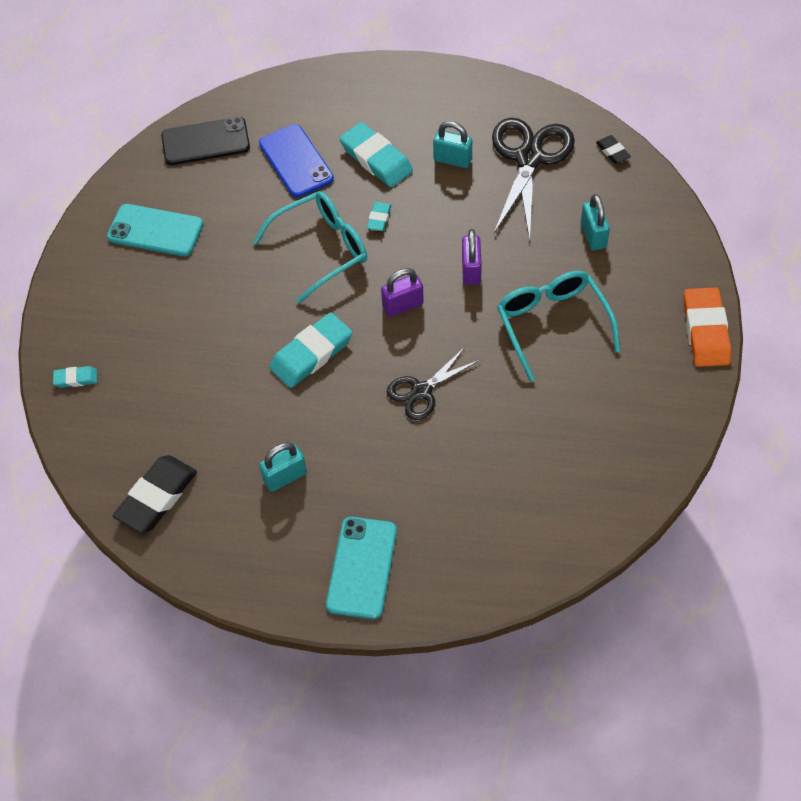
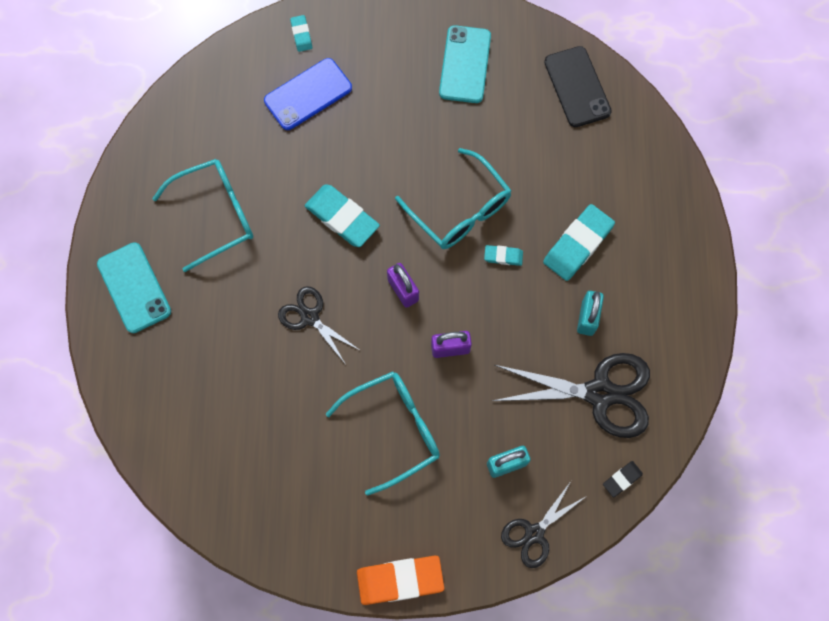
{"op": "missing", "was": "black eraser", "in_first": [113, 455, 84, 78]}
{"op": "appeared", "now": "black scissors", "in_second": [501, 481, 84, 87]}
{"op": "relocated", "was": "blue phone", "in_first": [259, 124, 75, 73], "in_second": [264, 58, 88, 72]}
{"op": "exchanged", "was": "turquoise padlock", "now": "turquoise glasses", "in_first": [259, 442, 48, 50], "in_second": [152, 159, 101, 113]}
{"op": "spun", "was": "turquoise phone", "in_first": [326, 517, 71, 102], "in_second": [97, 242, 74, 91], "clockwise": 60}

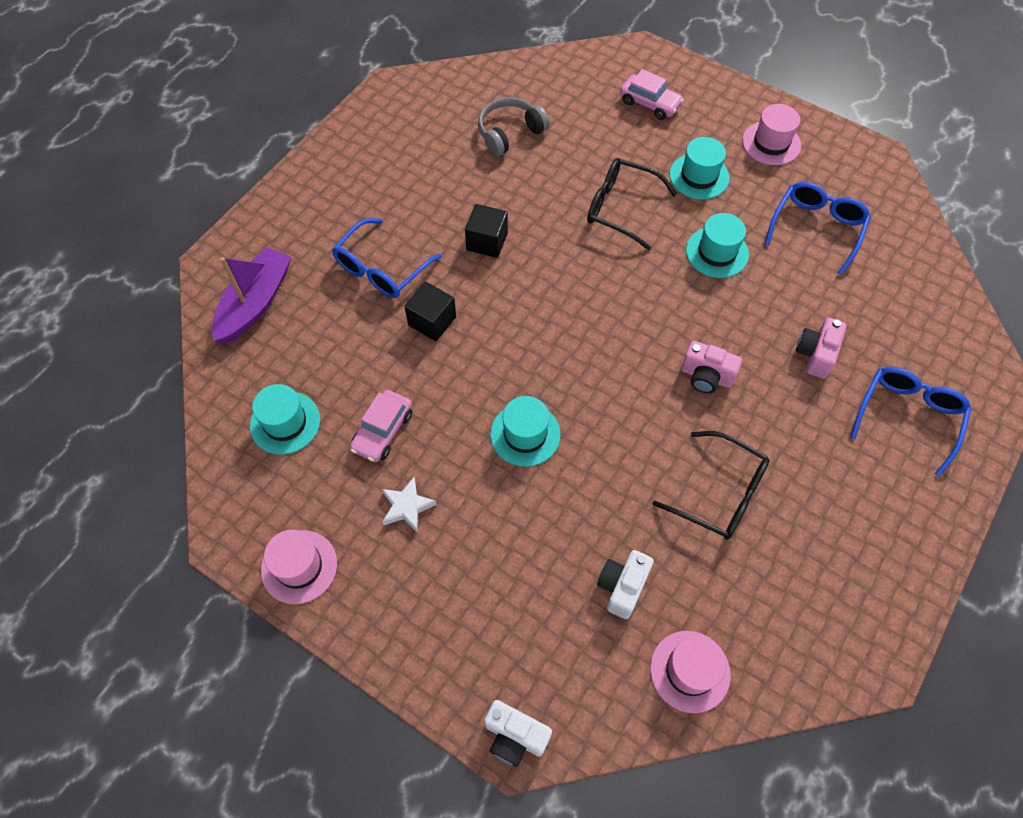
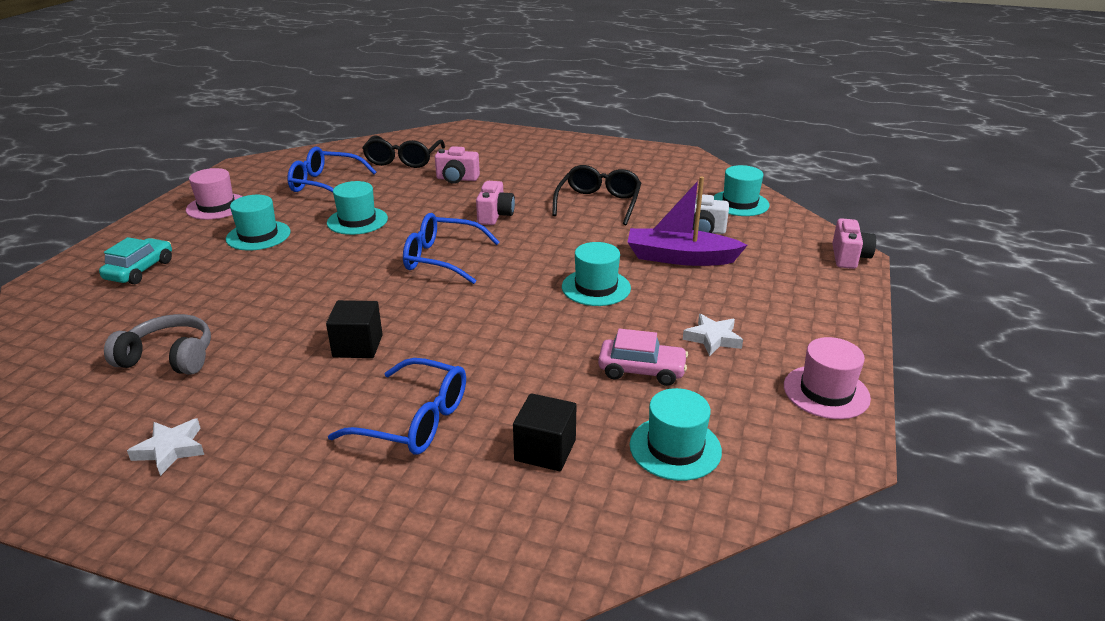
{"op": "appeared", "now": "white star", "in_second": [127, 418, 77, 58]}
{"op": "relocated", "was": "purple boat", "in_first": [212, 247, 80, 96], "in_second": [627, 176, 121, 90]}
{"op": "relocated", "was": "black cube", "in_first": [404, 282, 52, 59], "in_second": [513, 393, 64, 78]}
{"op": "relocated", "was": "black glasses", "in_first": [587, 158, 90, 92], "in_second": [363, 135, 82, 33]}
{"op": "relocated", "was": "blue glasses", "in_first": [850, 367, 121, 110], "in_second": [403, 213, 97, 71]}
{"op": "colour", "was": "white camera", "now": "pink camera", "in_first": [484, 700, 68, 67], "in_second": [832, 218, 44, 51]}
{"op": "colour", "was": "pink car", "now": "turquoise car", "in_first": [620, 69, 64, 51], "in_second": [99, 237, 73, 47]}
{"op": "colour", "was": "pink hat", "now": "turquoise hat", "in_first": [650, 631, 81, 82], "in_second": [714, 165, 55, 51]}
{"op": "spun", "was": "grey headphones", "in_first": [478, 97, 72, 60], "in_second": [104, 314, 107, 61], "clockwise": 150}

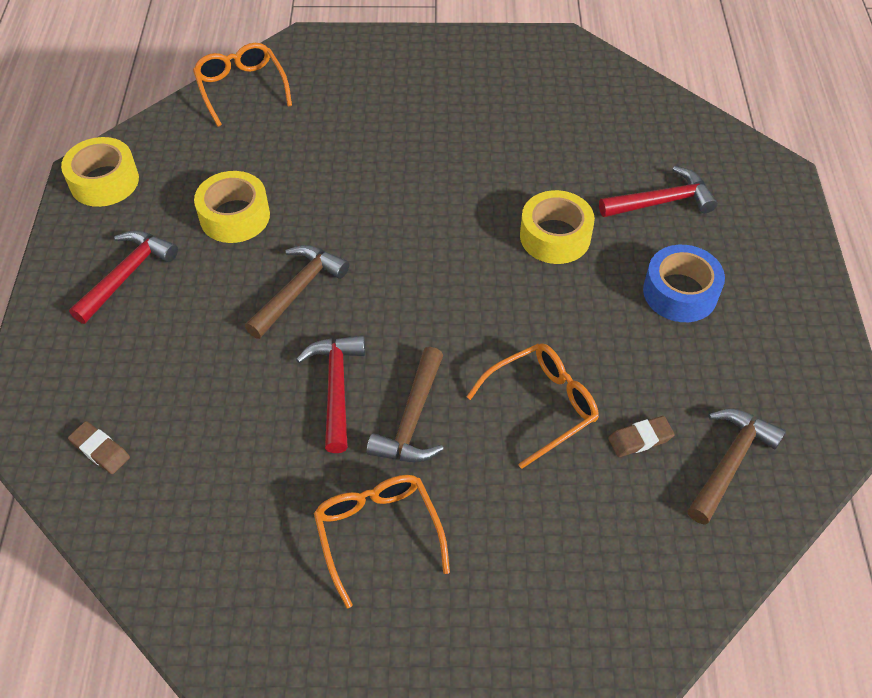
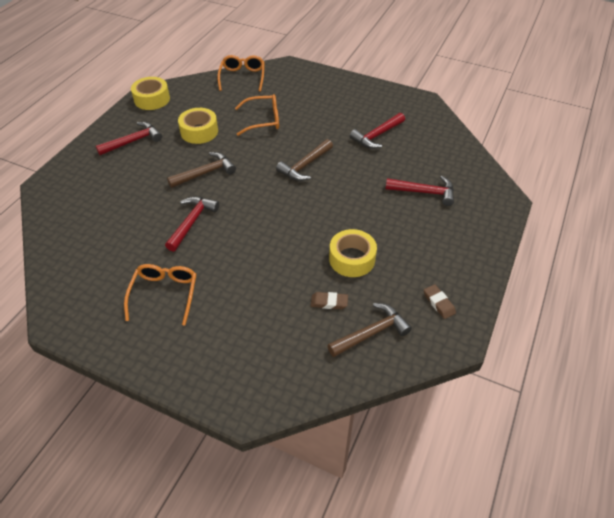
{"op": "missing", "was": "blue tape", "in_first": [643, 245, 82, 77]}
{"op": "appeared", "now": "red hammer", "in_second": [350, 113, 55, 36]}
{"op": "relocated", "was": "brown eraser", "in_first": [68, 421, 62, 53], "in_second": [424, 284, 32, 35]}
{"op": "relocated", "was": "brown hammer", "in_first": [366, 347, 78, 115], "in_second": [276, 139, 57, 42]}
{"op": "relocated", "was": "orange glasses", "in_first": [466, 343, 133, 126], "in_second": [235, 94, 44, 42]}
{"op": "relocated", "was": "yellow tape", "in_first": [520, 190, 75, 74], "in_second": [329, 229, 48, 48]}

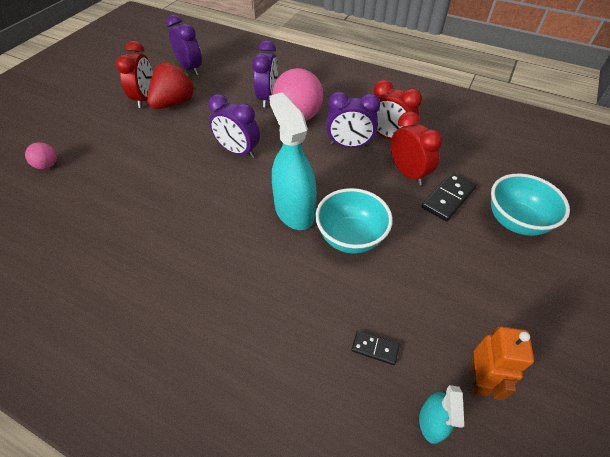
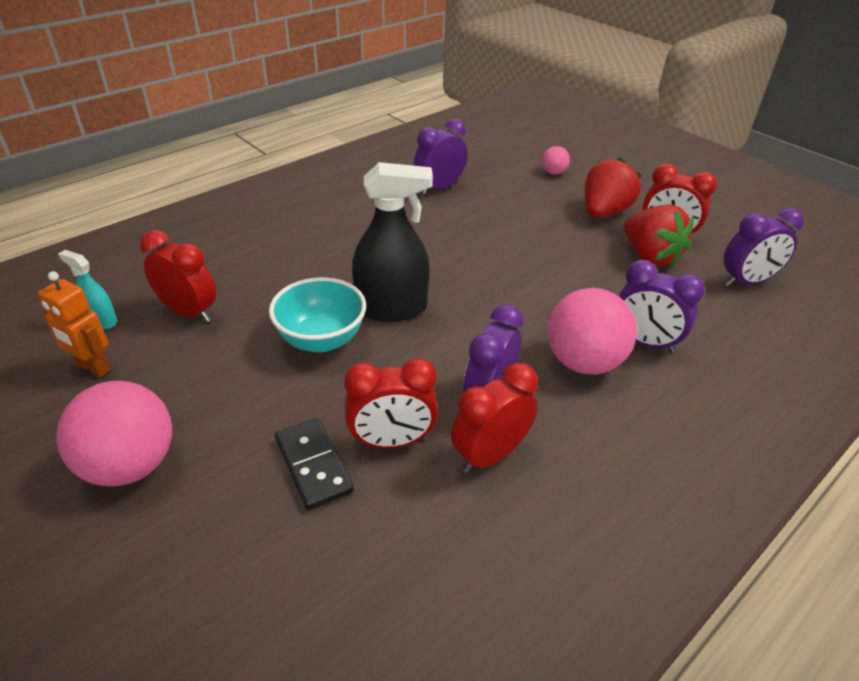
{"op": "missing", "was": "turquoise bowl", "in_first": [491, 173, 79, 63]}
{"op": "appeared", "now": "pink ball", "in_second": [56, 381, 116, 105]}
{"op": "appeared", "now": "red strawberry", "in_second": [585, 157, 56, 61]}
{"op": "relocated", "was": "purple clock", "in_first": [208, 94, 52, 64], "in_second": [414, 119, 53, 75]}
{"op": "exchanged", "was": "black domino", "now": "red clock", "in_first": [351, 331, 49, 34], "in_second": [140, 230, 76, 92]}
{"op": "colour", "was": "turquoise spray bottle", "now": "black spray bottle", "in_first": [269, 92, 48, 138], "in_second": [352, 162, 81, 160]}

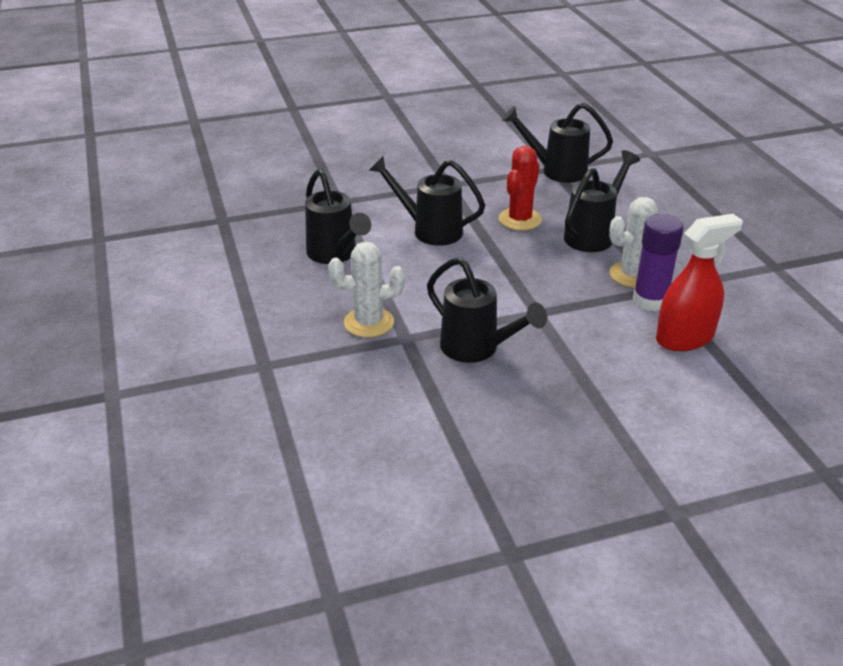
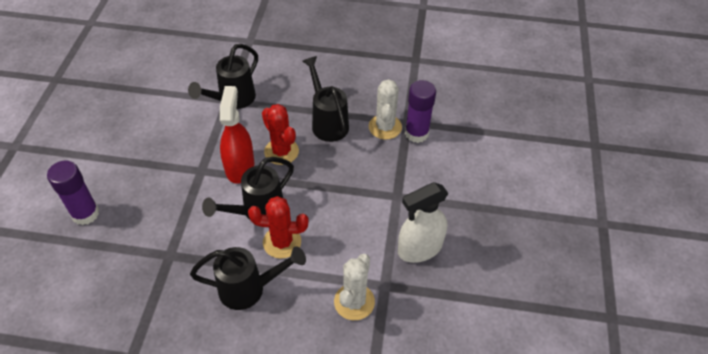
{"op": "appeared", "now": "purple glue stick", "in_second": [47, 160, 52, 65]}
{"op": "appeared", "now": "red cactus", "in_second": [248, 196, 61, 63]}
{"op": "relocated", "was": "red spray bottle", "in_first": [656, 214, 87, 137], "in_second": [220, 86, 34, 98]}
{"op": "exchanged", "was": "black watering can", "now": "white spray bottle", "in_first": [427, 257, 120, 106], "in_second": [398, 182, 50, 81]}

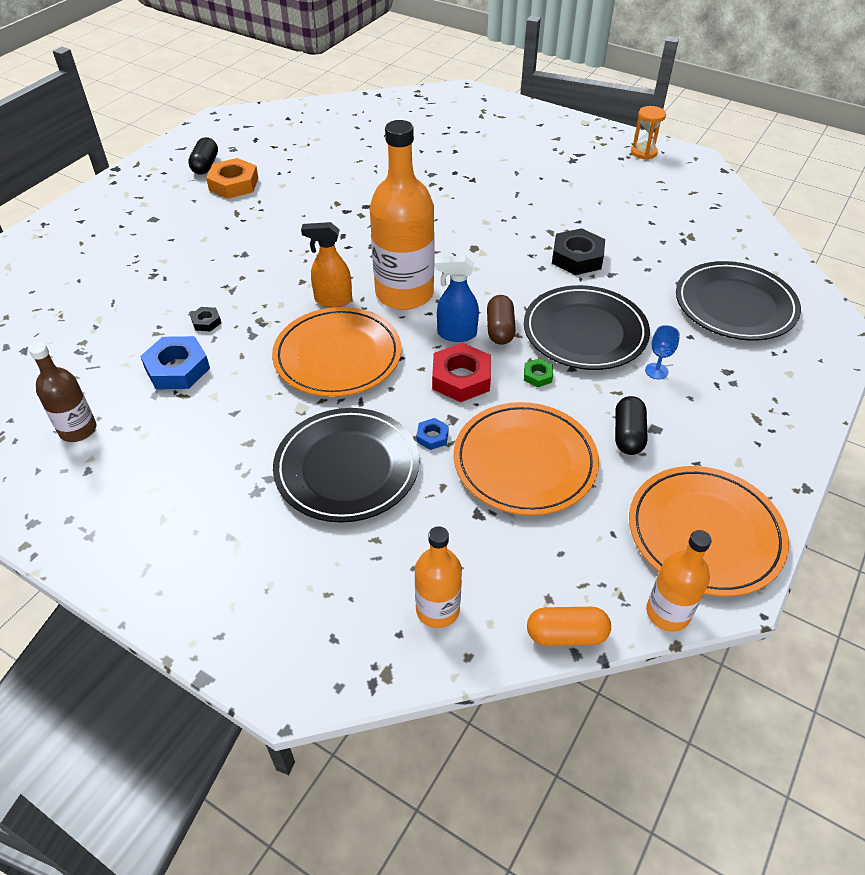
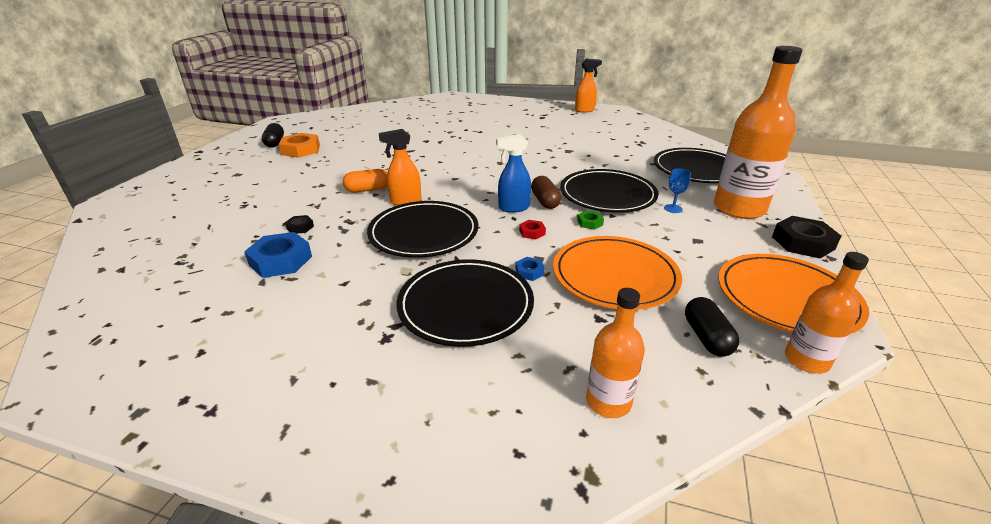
{"op": "missing", "was": "brown bottle", "in_first": [29, 342, 67, 100]}
{"op": "relocated", "was": "orange bottle", "in_first": [370, 120, 64, 190], "in_second": [714, 46, 89, 173]}
{"op": "relocated", "was": "orange capsule", "in_first": [527, 607, 84, 39], "in_second": [343, 169, 44, 24]}
{"op": "relocated", "was": "black nut", "in_first": [552, 228, 53, 47], "in_second": [772, 216, 69, 43]}
{"op": "relocated", "was": "black capsule", "in_first": [615, 396, 33, 59], "in_second": [685, 297, 54, 59]}
{"op": "exchanged", "was": "orange hourglass", "now": "orange spray bottle", "in_first": [631, 106, 35, 54], "in_second": [575, 59, 27, 54]}
{"op": "colour", "was": "orange plate", "now": "black plate", "in_first": [272, 307, 130, 90], "in_second": [367, 201, 111, 57]}
{"op": "size", "was": "red nut", "in_first": [432, 343, 59, 59], "in_second": [519, 220, 27, 19], "ratio": 0.49}

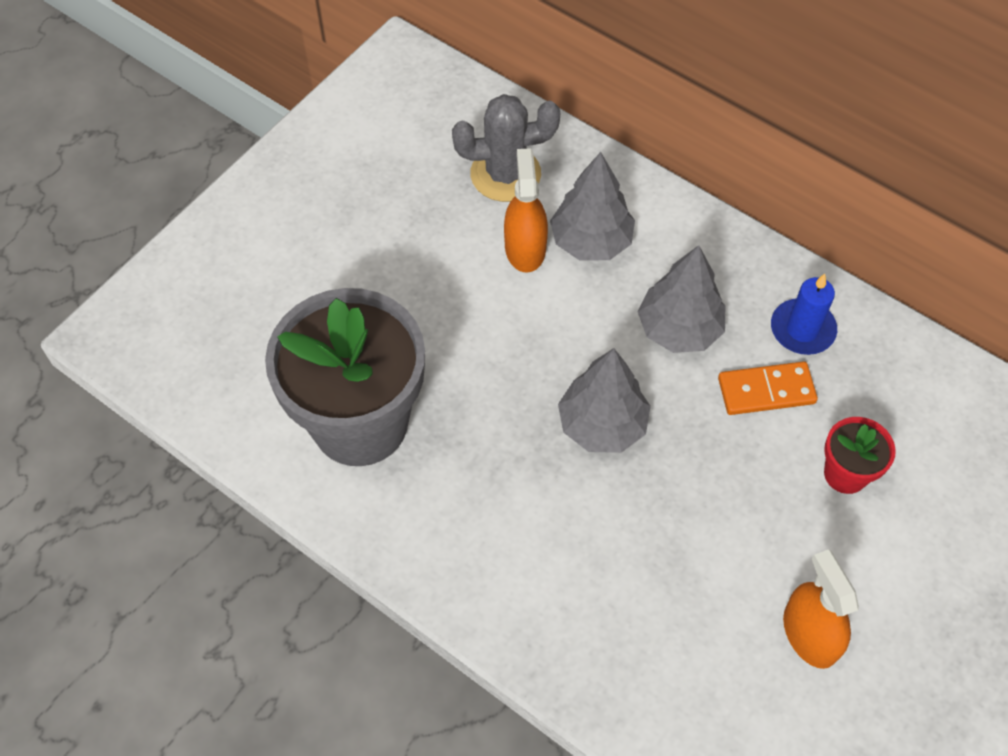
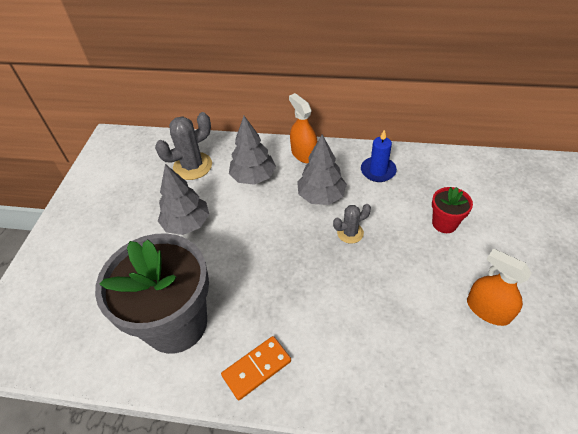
{"op": "appeared", "now": "grey cactus", "in_second": [333, 204, 38, 40]}
{"op": "relocated", "was": "orange spray bottle", "in_first": [504, 148, 44, 125], "in_second": [289, 93, 29, 71]}
{"op": "relocated", "was": "grey tree", "in_first": [558, 348, 93, 105], "in_second": [158, 164, 51, 71]}
{"op": "relocated", "was": "orange domino", "in_first": [718, 361, 100, 54], "in_second": [221, 336, 70, 64]}

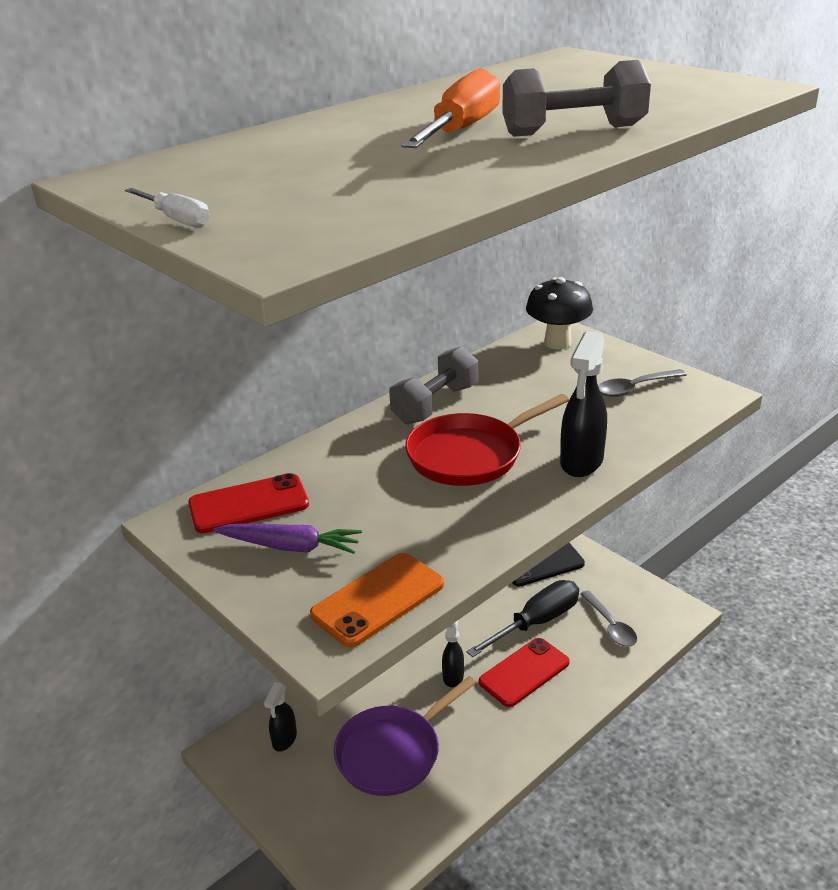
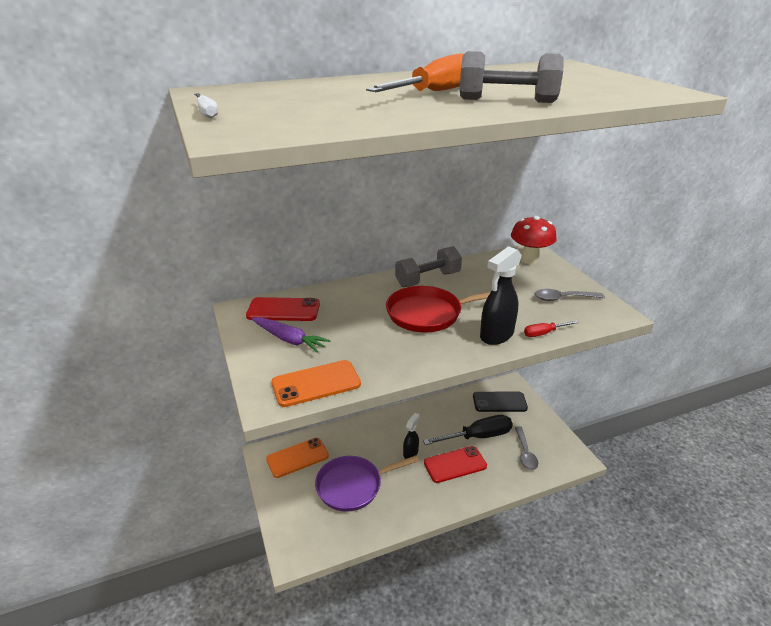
{"op": "appeared", "now": "red screwdriver", "in_second": [524, 320, 55, 17]}
{"op": "exchanged", "was": "black spray bottle", "now": "orange phone", "in_first": [264, 682, 33, 70], "in_second": [266, 438, 63, 40]}
{"op": "colour", "was": "black mushroom", "now": "red mushroom", "in_first": [526, 277, 67, 73], "in_second": [511, 216, 46, 48]}

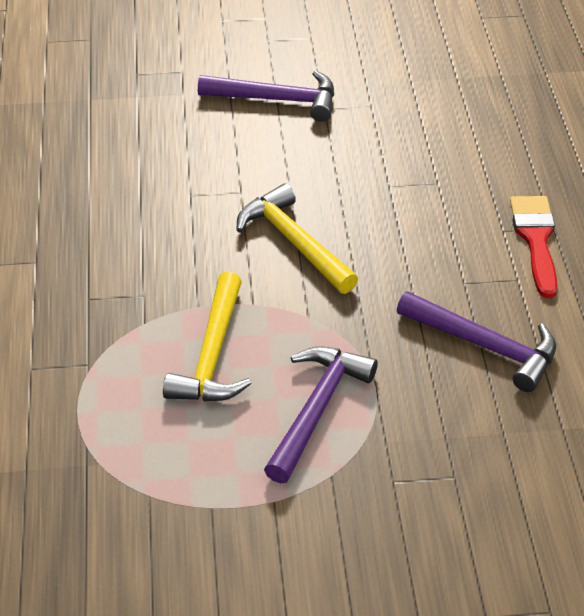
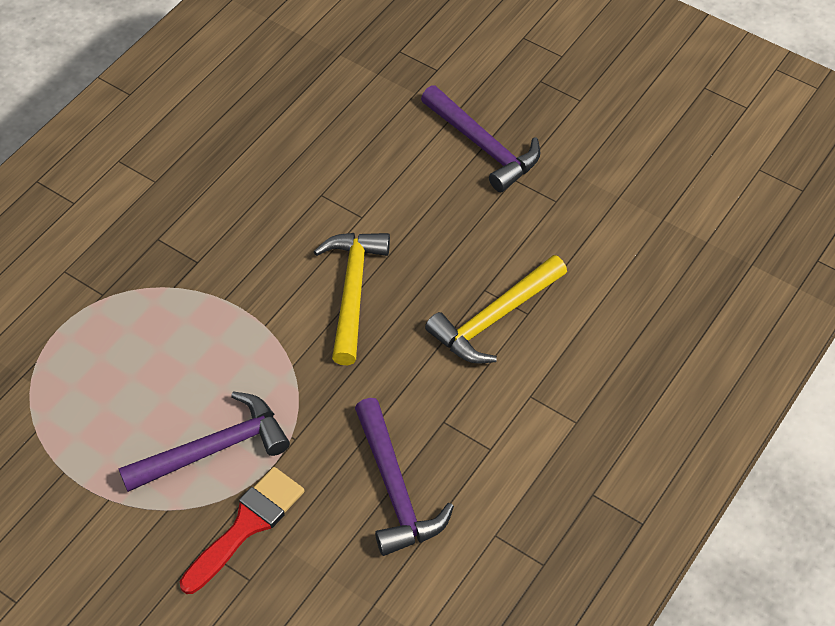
{"op": "relocated", "was": "yellow hammer", "in_first": [163, 272, 89, 130], "in_second": [425, 255, 142, 109]}
{"op": "relocated", "was": "red brush", "in_first": [510, 196, 47, 102], "in_second": [180, 467, 124, 127]}

